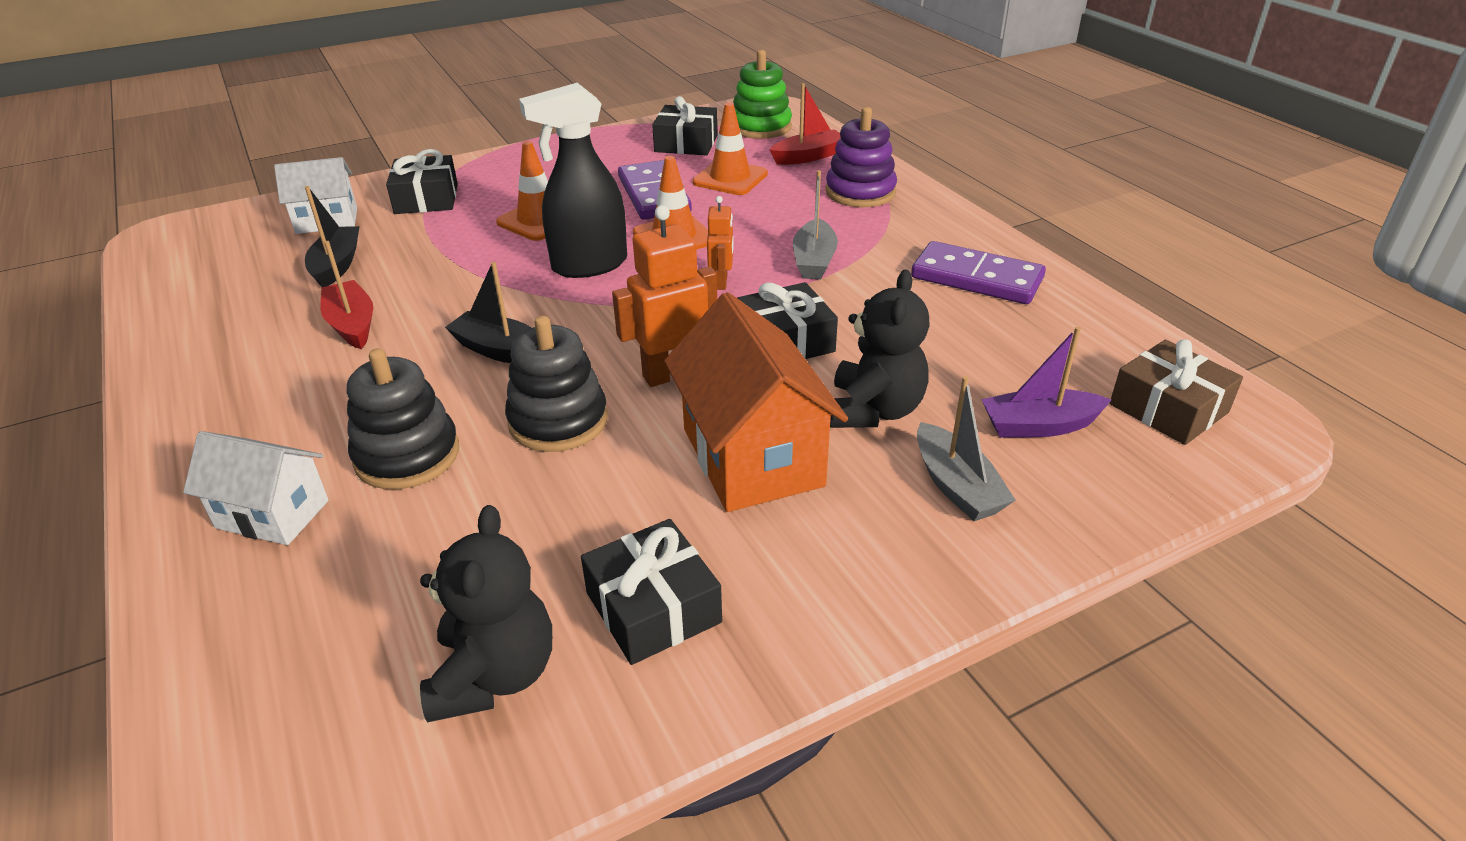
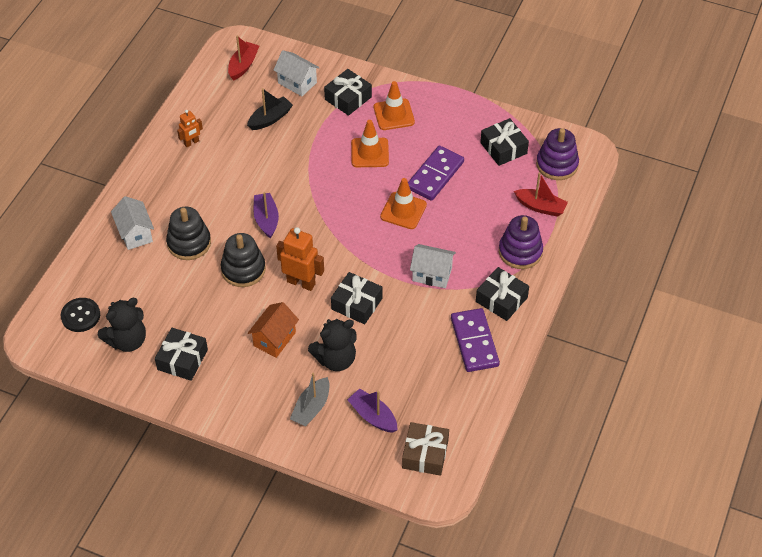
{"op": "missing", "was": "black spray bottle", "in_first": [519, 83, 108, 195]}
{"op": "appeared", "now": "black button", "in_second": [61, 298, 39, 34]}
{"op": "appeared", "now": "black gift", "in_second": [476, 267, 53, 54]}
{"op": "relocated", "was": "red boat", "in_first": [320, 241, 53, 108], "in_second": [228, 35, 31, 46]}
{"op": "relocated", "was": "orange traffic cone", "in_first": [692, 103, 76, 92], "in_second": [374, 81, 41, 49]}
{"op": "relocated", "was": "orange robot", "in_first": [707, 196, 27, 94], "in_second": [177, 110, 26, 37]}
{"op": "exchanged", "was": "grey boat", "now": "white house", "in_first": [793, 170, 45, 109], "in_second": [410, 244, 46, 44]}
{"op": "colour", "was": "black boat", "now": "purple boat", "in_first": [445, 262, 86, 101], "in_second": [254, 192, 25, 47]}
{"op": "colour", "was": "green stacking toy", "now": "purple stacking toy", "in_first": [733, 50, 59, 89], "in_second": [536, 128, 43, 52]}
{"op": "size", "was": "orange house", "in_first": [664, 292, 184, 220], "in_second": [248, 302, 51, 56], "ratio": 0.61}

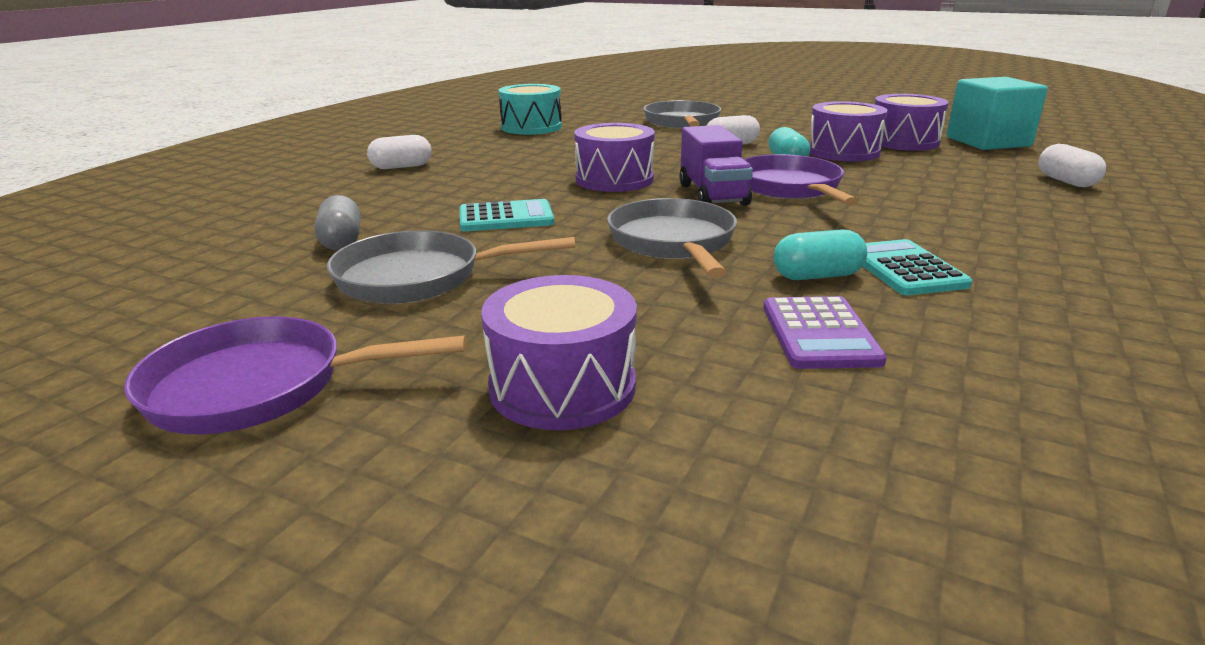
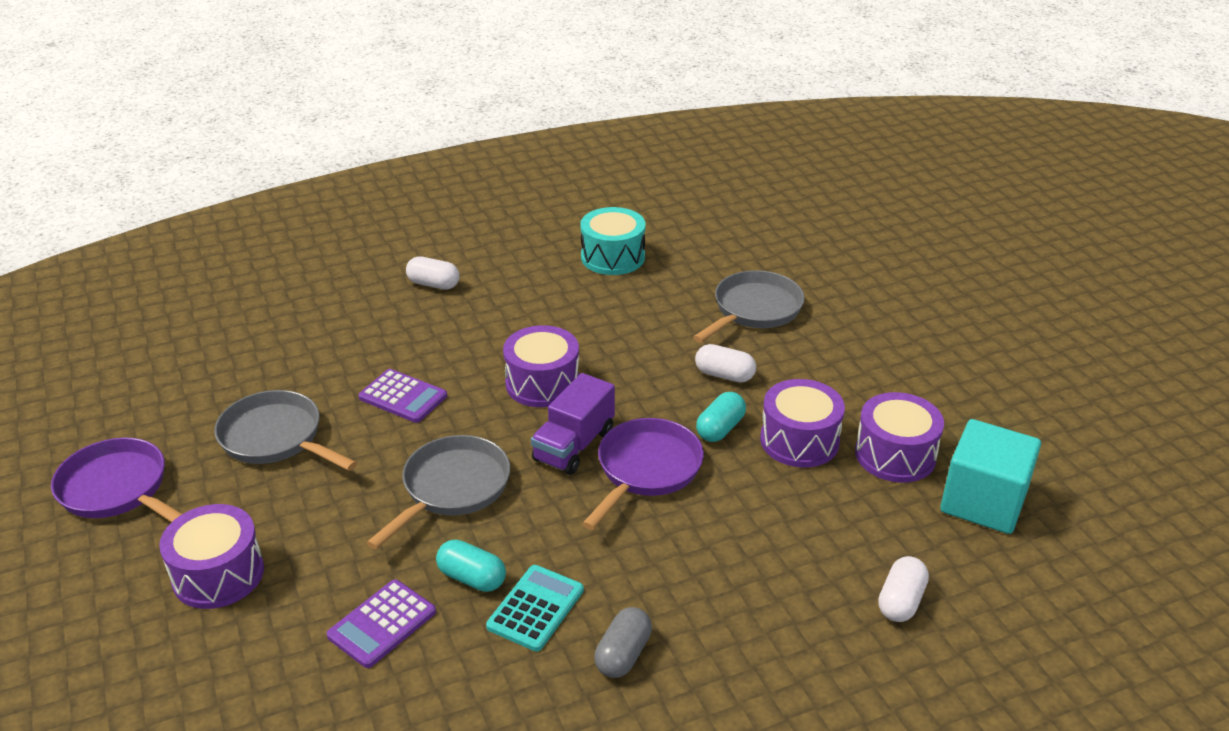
{"op": "relocated", "was": "grey capsule", "in_first": [315, 195, 45, 55], "in_second": [594, 607, 58, 71]}
{"op": "colour", "was": "turquoise calculator", "now": "purple calculator", "in_first": [459, 199, 95, 32], "in_second": [359, 369, 88, 54]}

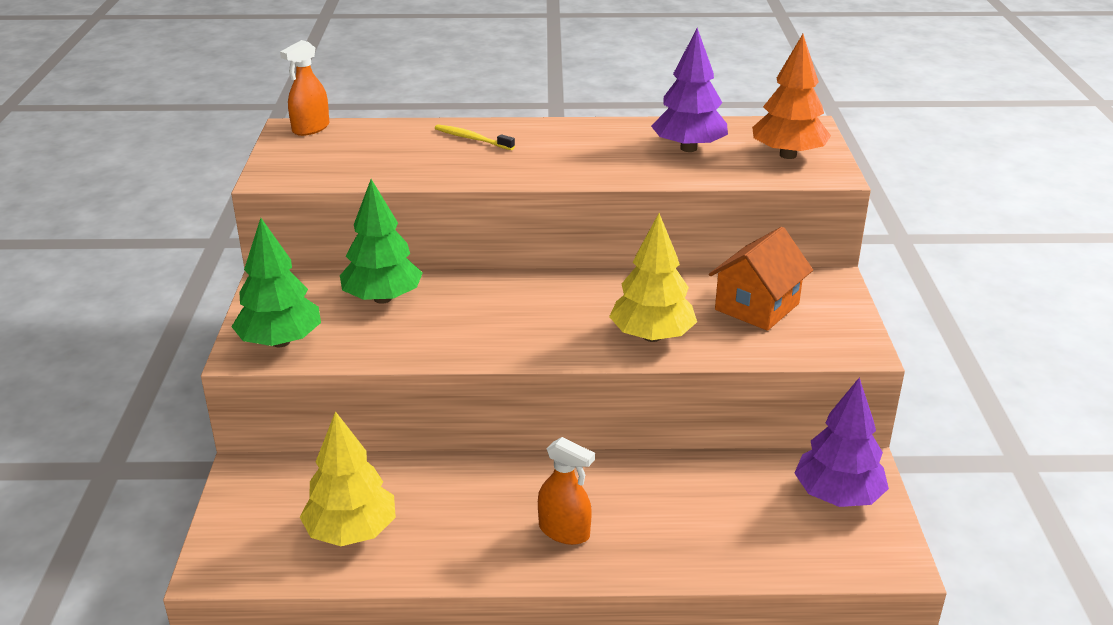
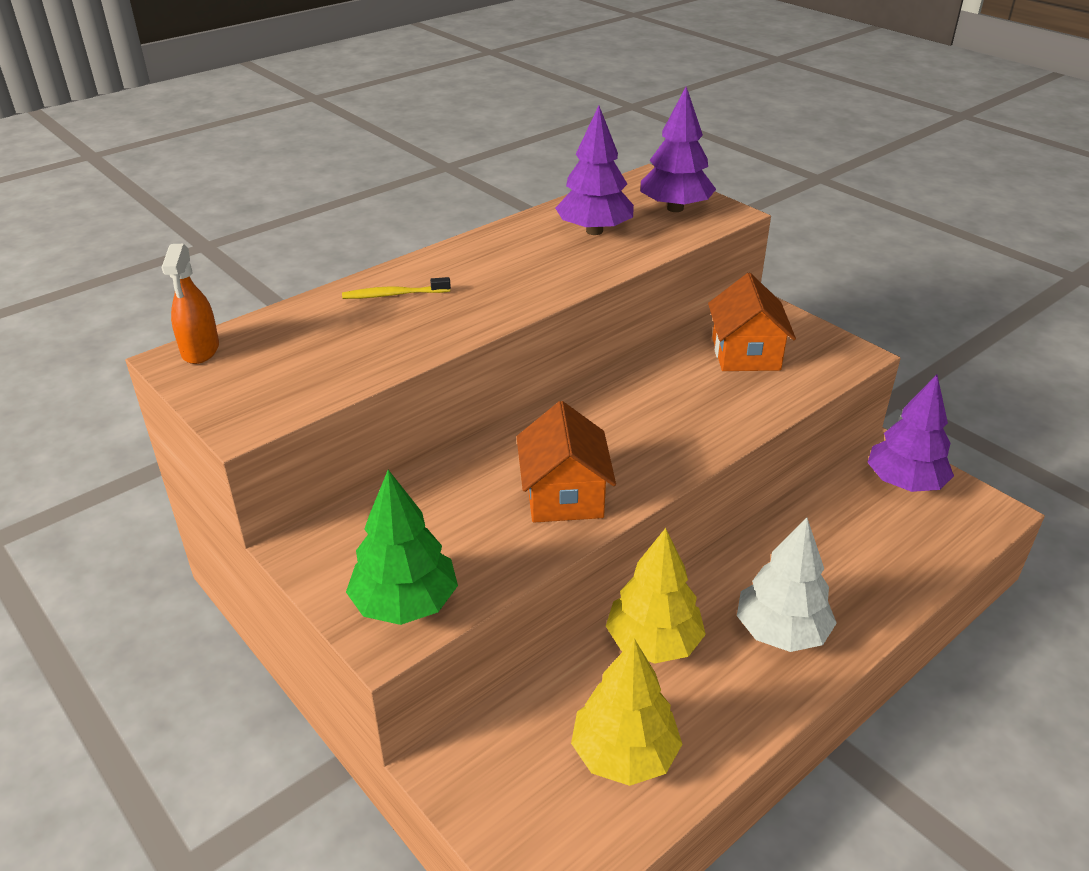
{"op": "missing", "was": "green tree", "in_first": [340, 179, 83, 125]}
{"op": "appeared", "now": "orange house", "in_second": [517, 401, 99, 122]}
{"op": "relocated", "was": "yellow tree", "in_first": [609, 213, 88, 129], "in_second": [606, 528, 100, 136]}
{"op": "exchanged", "was": "orange spray bottle", "now": "white tree", "in_first": [538, 437, 57, 108], "in_second": [737, 518, 100, 134]}
{"op": "colour", "was": "orange tree", "now": "purple tree", "in_first": [752, 34, 79, 125], "in_second": [640, 87, 76, 125]}

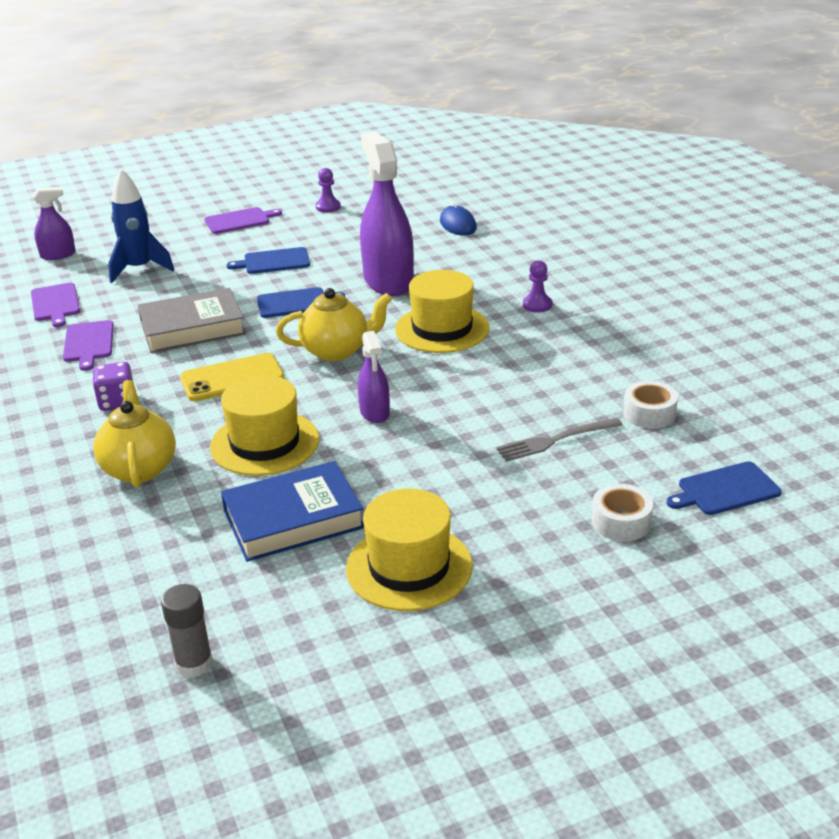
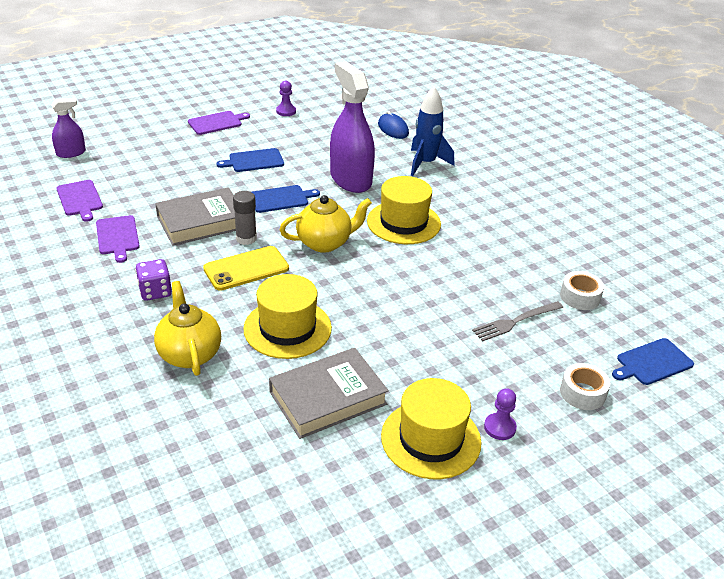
{"op": "missing", "was": "purple spray bottle", "in_first": [358, 331, 32, 92]}
{"op": "relocated", "was": "blue rocket", "in_first": [108, 169, 67, 114], "in_second": [411, 87, 43, 89]}
{"op": "relocated", "was": "grey glue stick", "in_first": [161, 584, 52, 93], "in_second": [233, 191, 24, 54]}
{"op": "relocated", "was": "purple pawn", "in_first": [523, 260, 29, 53], "in_second": [484, 388, 33, 52]}
{"op": "colour", "was": "blue book", "now": "grey book", "in_first": [221, 461, 143, 101], "in_second": [269, 348, 120, 91]}

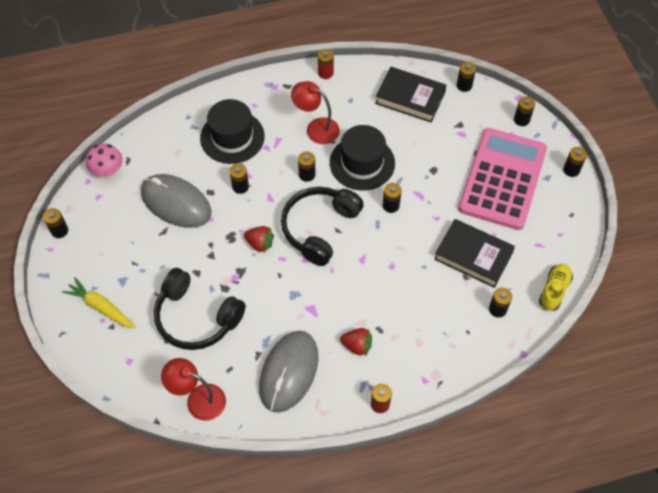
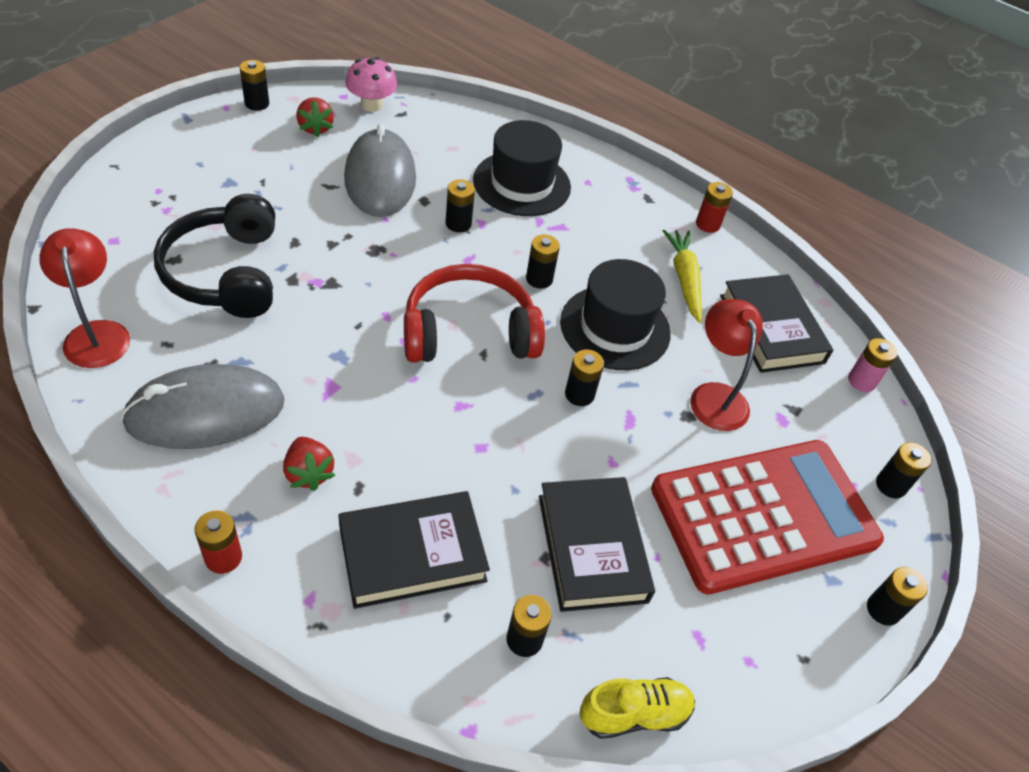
{"op": "appeared", "now": "black book", "in_second": [338, 491, 152, 118]}
{"op": "relocated", "was": "yellow carrot", "in_first": [62, 277, 74, 52], "in_second": [662, 230, 40, 93]}
{"op": "relocated", "was": "red strawberry", "in_first": [244, 226, 30, 27], "in_second": [296, 97, 38, 40]}
{"op": "relocated", "was": "red lamp", "in_first": [291, 81, 49, 63], "in_second": [690, 299, 73, 132]}
{"op": "colour", "was": "black headphones", "now": "red headphones", "in_first": [281, 187, 83, 79], "in_second": [404, 264, 141, 99]}
{"op": "colour", "was": "black battery", "now": "pink battery", "in_first": [457, 62, 19, 30], "in_second": [848, 338, 49, 54]}
{"op": "colour", "was": "pink calculator", "now": "red calculator", "in_first": [458, 128, 89, 102], "in_second": [651, 440, 233, 154]}

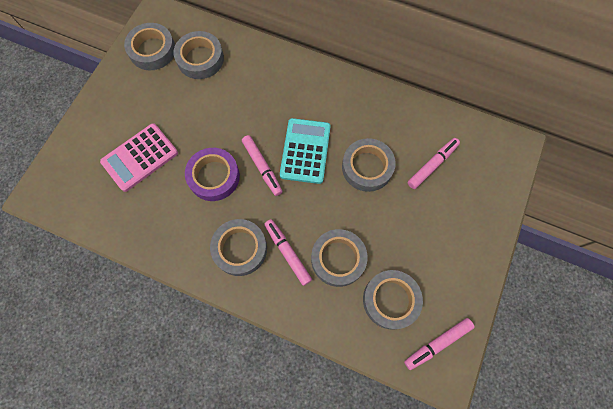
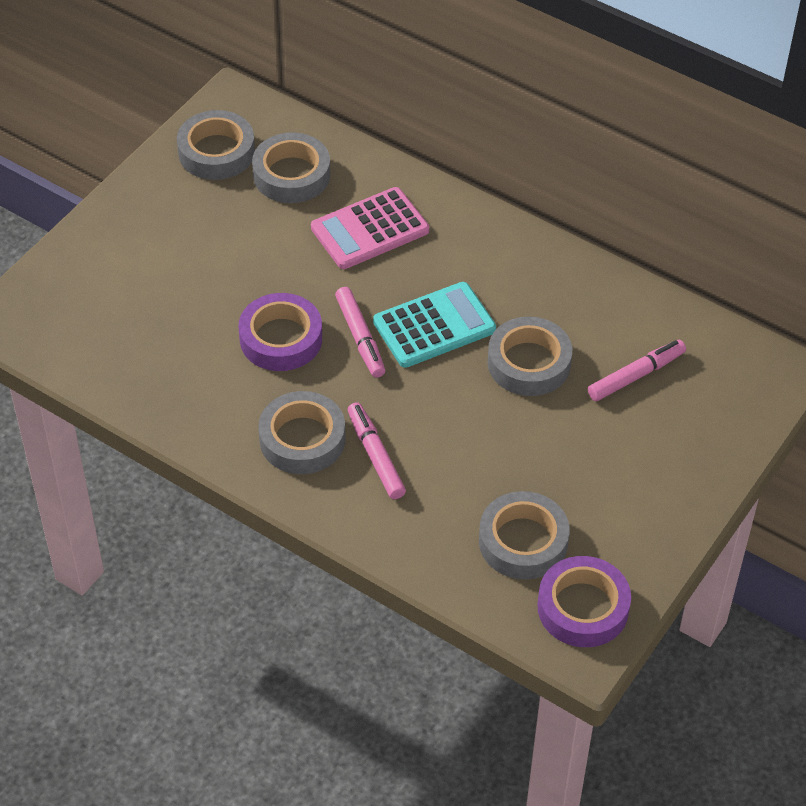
{"op": "missing", "was": "grey tape", "in_first": [311, 229, 57, 58]}
{"op": "relocated", "was": "pink calculator", "in_first": [100, 123, 78, 69], "in_second": [311, 187, 118, 82]}
{"op": "exchanged", "was": "pink marker", "now": "purple tape", "in_first": [404, 318, 70, 52], "in_second": [538, 556, 93, 91]}
{"op": "spun", "was": "turquoise calculator", "in_first": [280, 118, 51, 66], "in_second": [373, 282, 123, 86], "clockwise": 45}

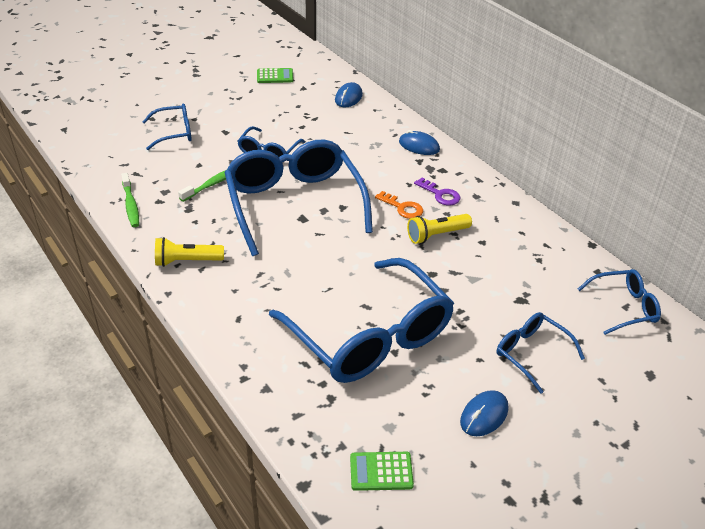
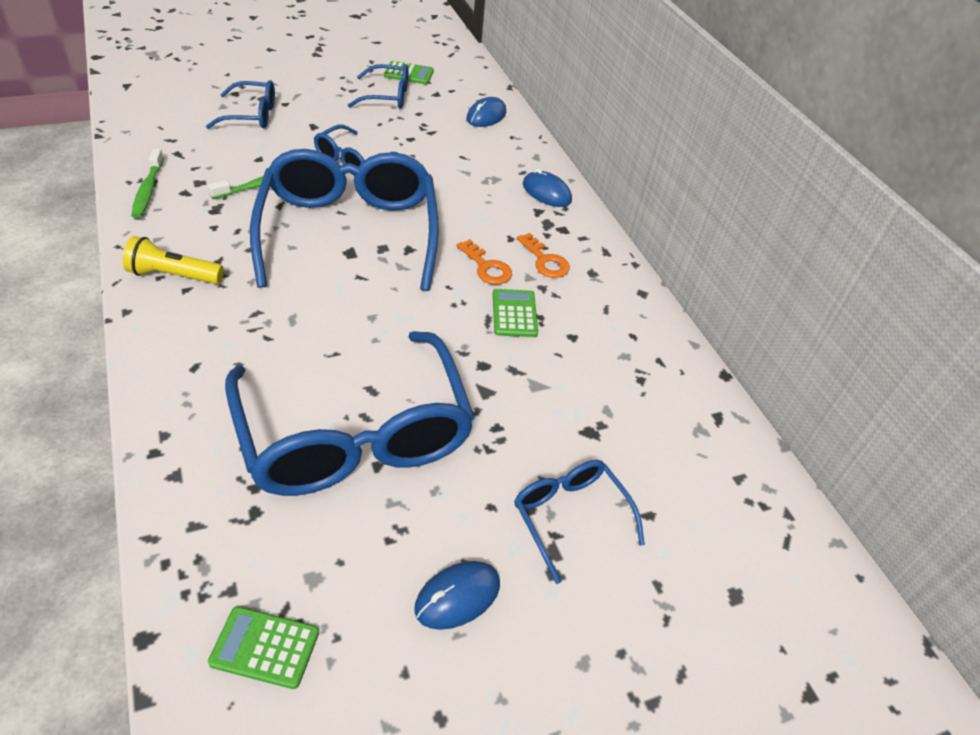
{"op": "relocated", "was": "blue glasses", "in_first": [578, 269, 83, 66], "in_second": [348, 64, 60, 45]}
{"op": "exchanged", "was": "yellow flashlight", "now": "green calculator", "in_first": [407, 214, 65, 30], "in_second": [493, 289, 45, 48]}
{"op": "colour", "was": "purple key", "now": "orange key", "in_first": [414, 178, 46, 27], "in_second": [517, 233, 53, 45]}

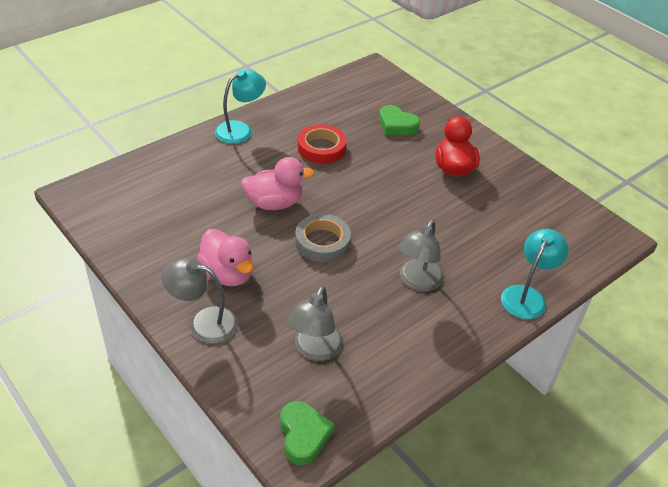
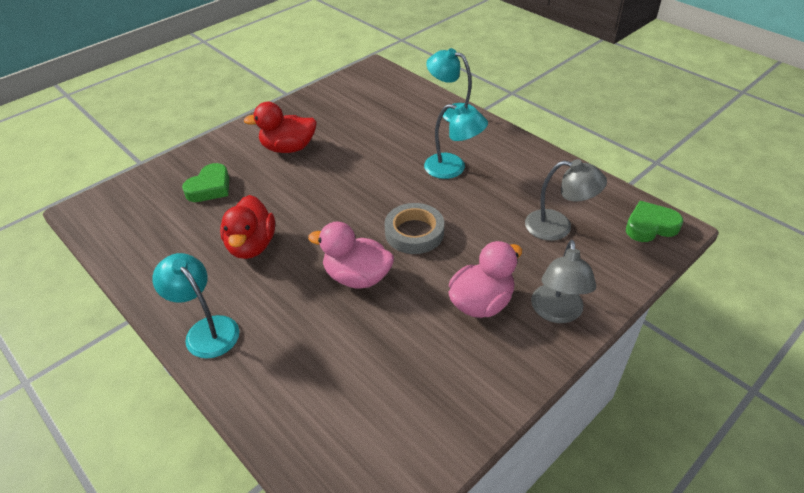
{"op": "exchanged", "was": "red tape", "now": "red duck", "in_first": [298, 124, 49, 40], "in_second": [220, 195, 55, 64]}
{"op": "colour", "was": "grey lamp", "now": "turquoise lamp", "in_first": [398, 220, 46, 71], "in_second": [424, 104, 64, 75]}
{"op": "spun", "was": "pink duck", "in_first": [241, 157, 74, 53], "in_second": [308, 221, 86, 68], "clockwise": -60}

